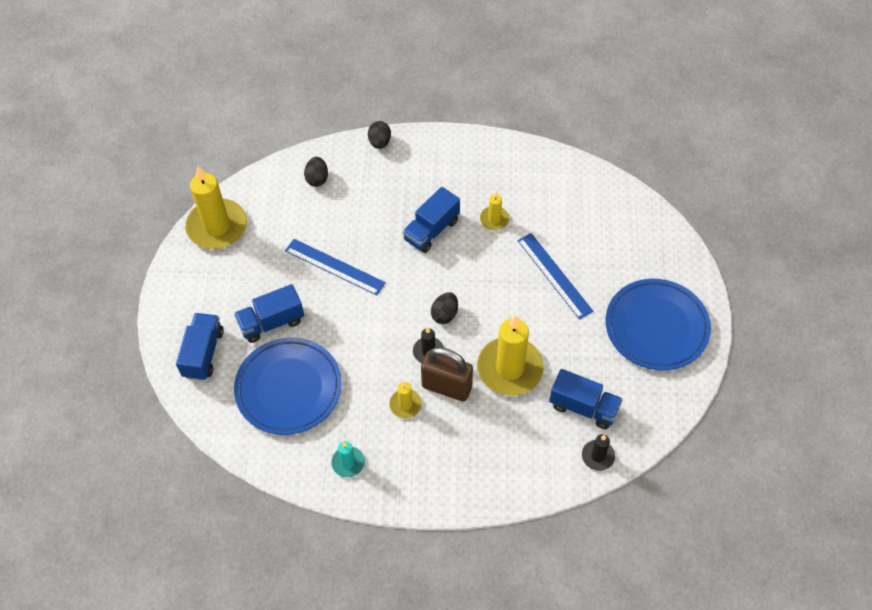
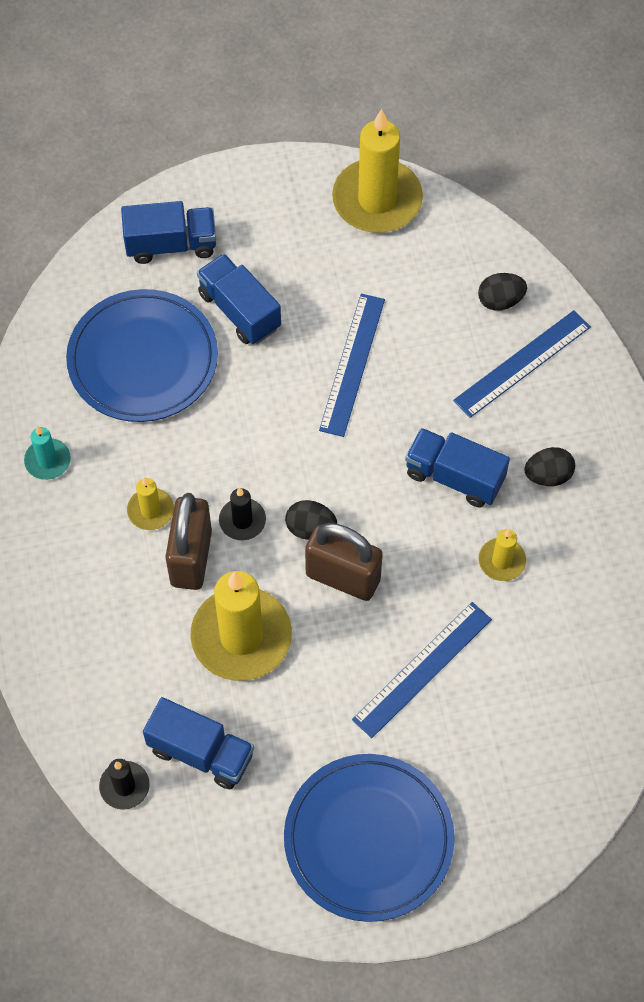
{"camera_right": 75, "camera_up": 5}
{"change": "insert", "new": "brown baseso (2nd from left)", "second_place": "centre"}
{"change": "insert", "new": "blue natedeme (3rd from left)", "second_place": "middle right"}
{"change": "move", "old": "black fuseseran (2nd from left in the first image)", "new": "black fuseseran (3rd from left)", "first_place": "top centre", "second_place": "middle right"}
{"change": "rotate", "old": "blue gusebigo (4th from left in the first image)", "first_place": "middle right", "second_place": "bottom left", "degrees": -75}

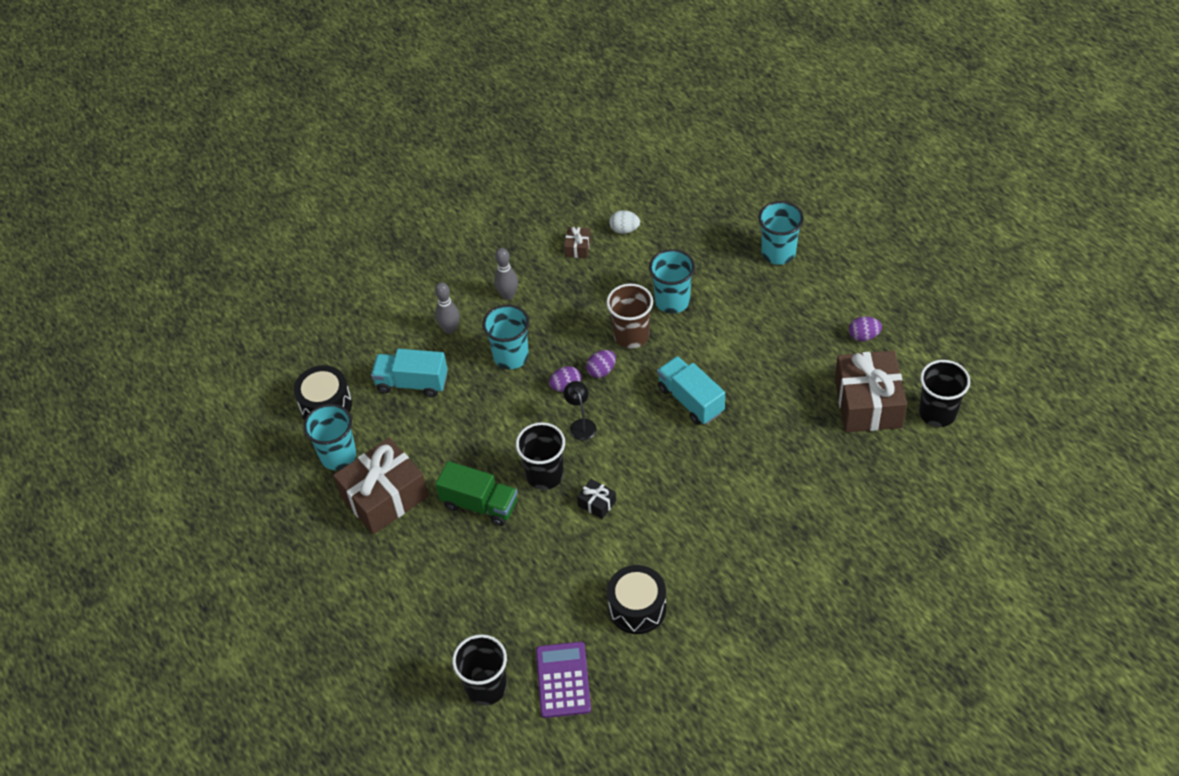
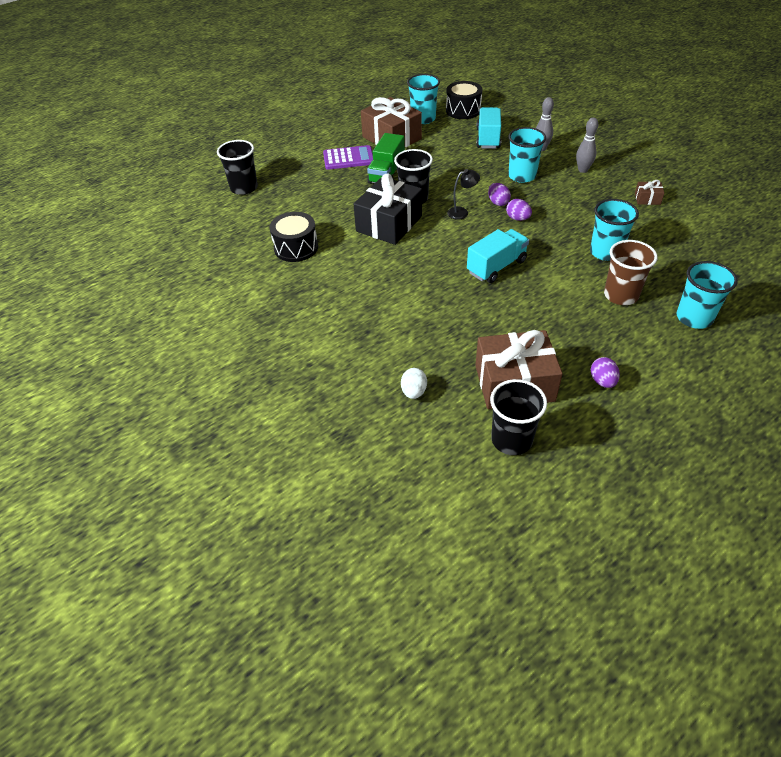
{"camera_right": 85, "camera_up": -5}
{"change": "move", "old": "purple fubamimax", "first_place": "bottom centre", "second_place": "top centre"}
{"change": "move", "old": "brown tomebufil", "first_place": "centre", "second_place": "middle right"}
{"change": "move", "old": "white fuseseran", "first_place": "top centre", "second_place": "centre"}
{"change": "resize", "old": "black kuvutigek", "first_place": "centre", "second_place": "top centre", "factor": 2.34}

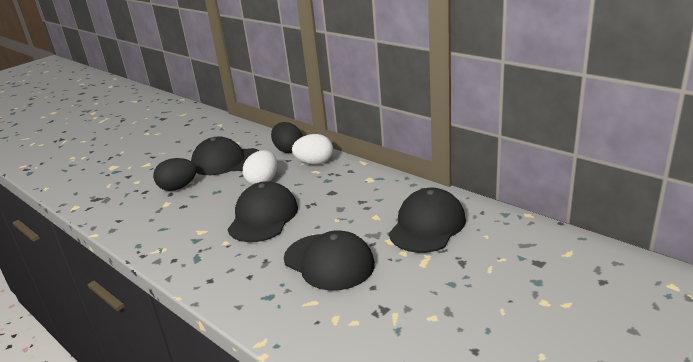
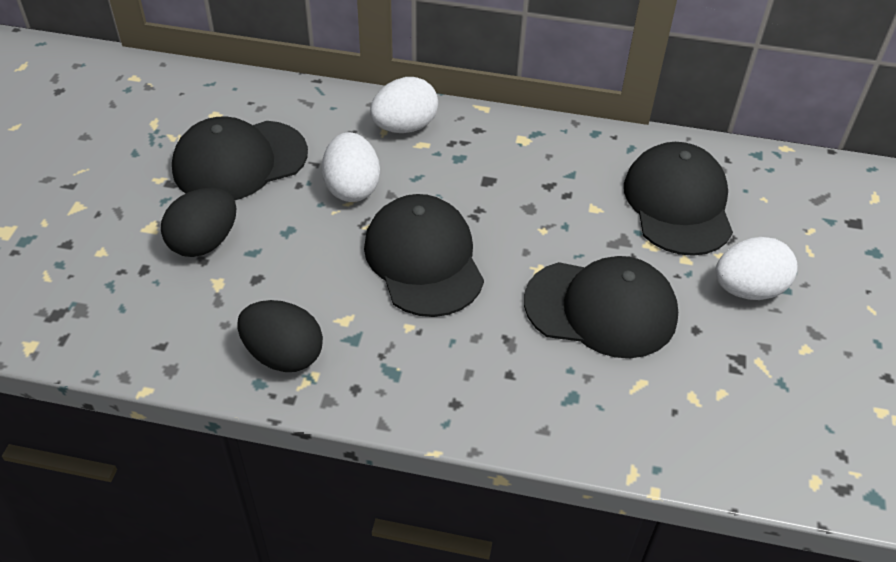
{"camera_right": -35, "camera_up": 20}
{"change": "insert", "new": "white fuseseran (3rd from left)", "second_place": "middle right"}
{"change": "move", "old": "black fuseseran (2nd from left)", "first_place": "centre", "second_place": "middle left"}

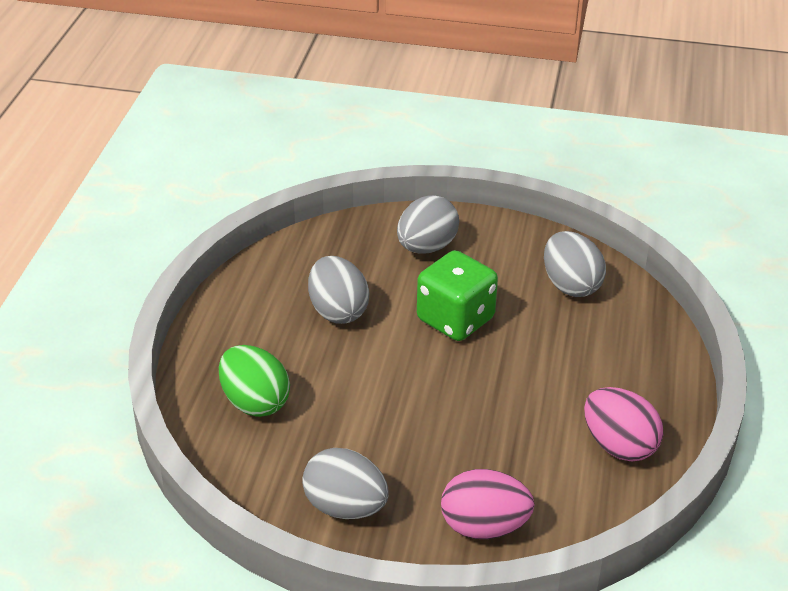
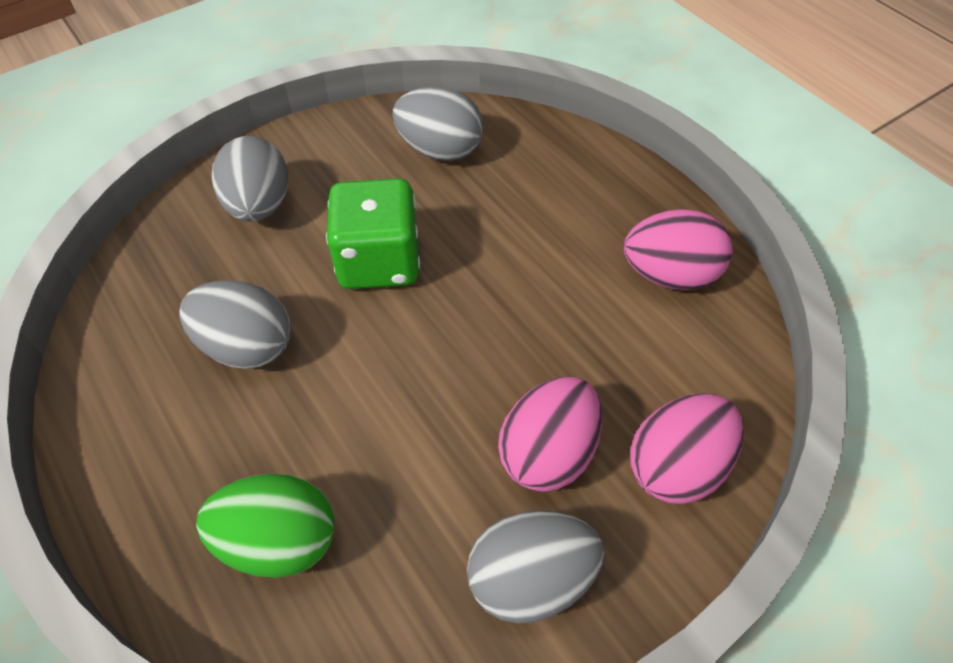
{"camera_right": -45, "camera_up": 15}
{"change": "insert", "new": "pink fuseseran (1st from left)", "second_place": "centre"}

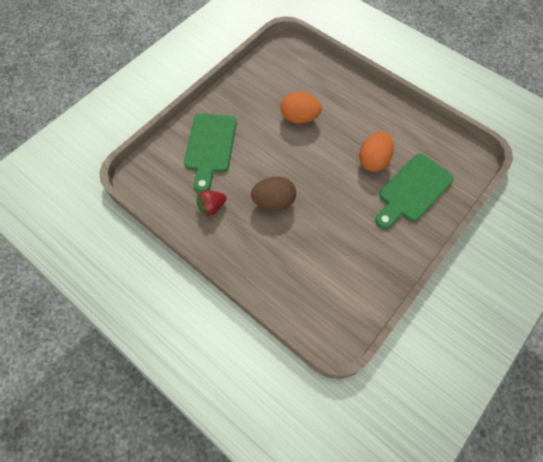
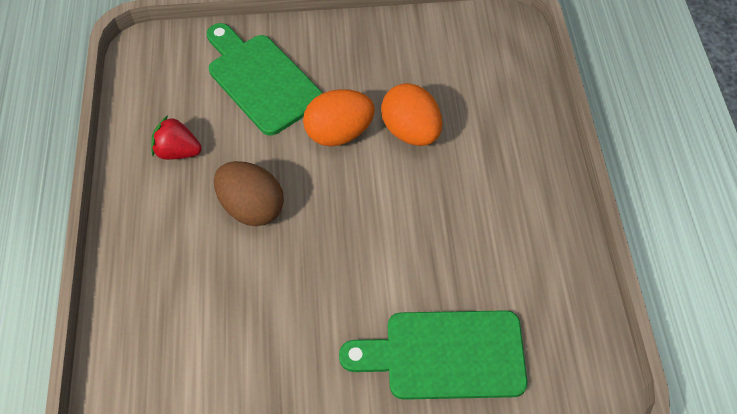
{"camera_right": 45, "camera_up": -5}
{"change": "move", "old": "orange fuseseran (2nd from left in the first image)", "new": "orange fuseseran (1st from left)", "first_place": "top right", "second_place": "top centre"}
{"change": "rotate", "old": "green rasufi (1st from left)", "first_place": "top centre", "second_place": "top centre", "degrees": 90}

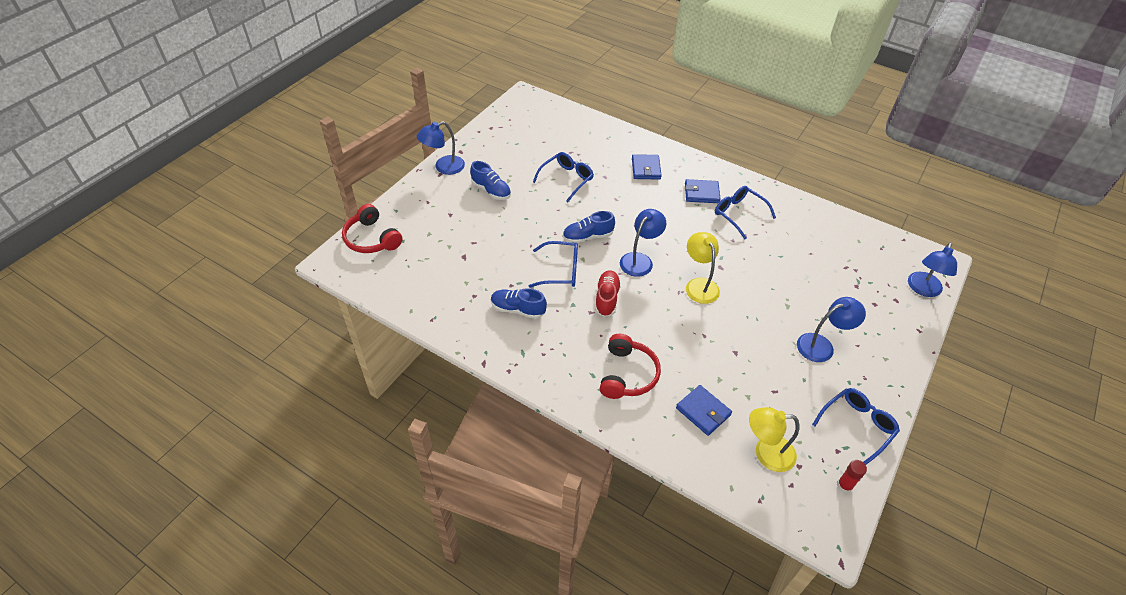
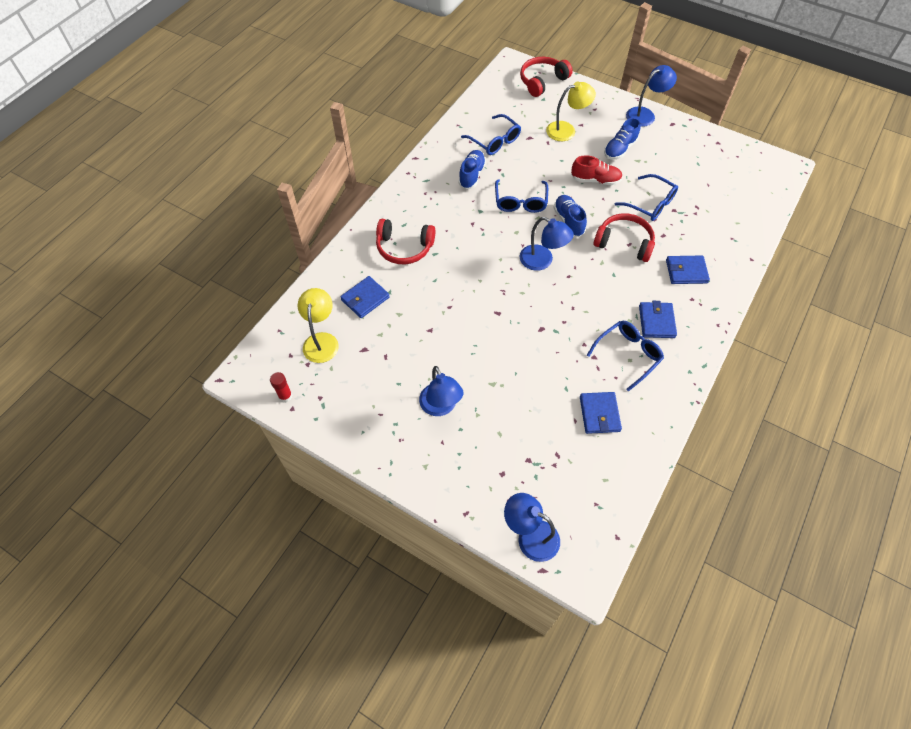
{"camera_right": 90, "camera_up": 10}
{"change": "insert", "new": "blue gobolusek (2nd from left)", "second_place": "centre"}
{"change": "insert", "new": "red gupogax (3rd from left)", "second_place": "top right"}
{"change": "move", "old": "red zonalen", "first_place": "centre", "second_place": "top centre"}
{"change": "move", "old": "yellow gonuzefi (1st from left in the first image)", "new": "yellow gonuzefi (2nd from left)", "first_place": "centre", "second_place": "top centre"}
{"change": "move", "old": "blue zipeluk (4th from left in the first image)", "new": "blue zipeluk (1st from left)", "first_place": "bottom right", "second_place": "top centre"}
{"change": "rotate", "old": "blue gonuzefi (1st from left in the first image)", "first_place": "top centre", "second_place": "top right", "degrees": 90}

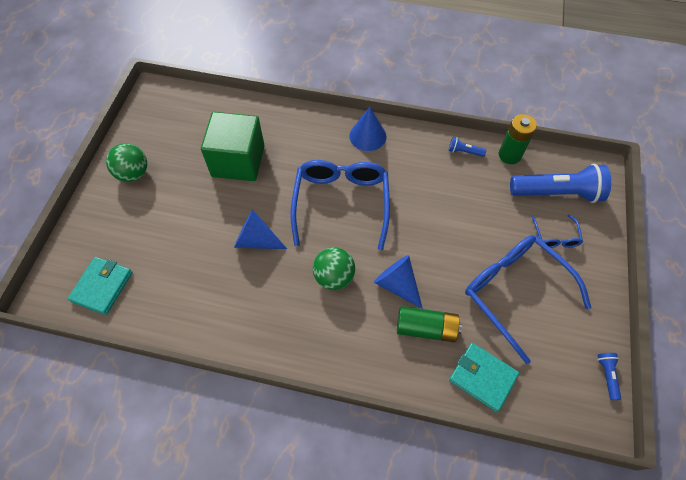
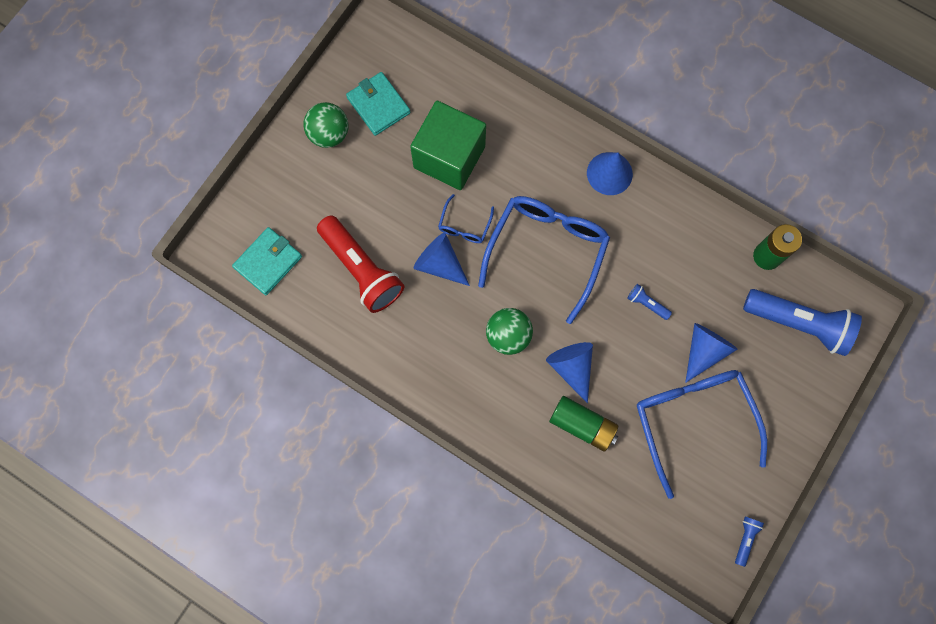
{"camera_right": 20, "camera_up": 15}
{"change": "insert", "new": "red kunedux", "second_place": "centre"}
{"change": "insert", "new": "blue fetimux (4th from left)", "second_place": "middle right"}
{"change": "move", "old": "blue kunedux (1st from left)", "first_place": "top right", "second_place": "middle right"}
{"change": "move", "old": "turquoise gobolusek (2nd from left)", "first_place": "bottom right", "second_place": "top centre"}
{"change": "move", "old": "blue zipeluk (3rd from left in the first image)", "new": "blue zipeluk (1st from left)", "first_place": "middle right", "second_place": "centre"}

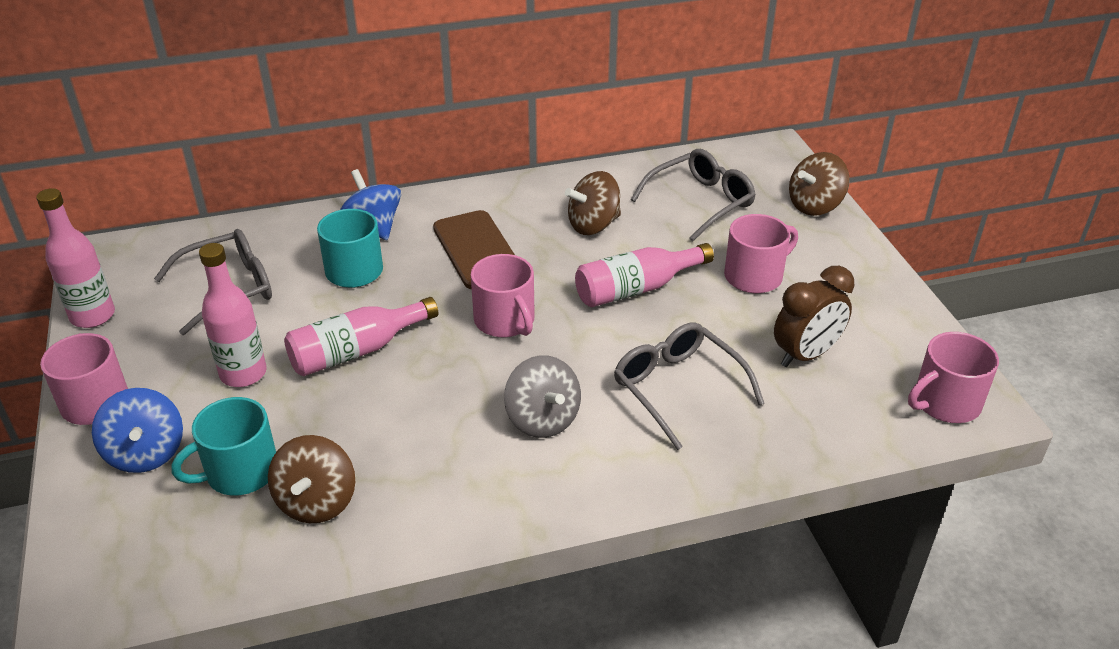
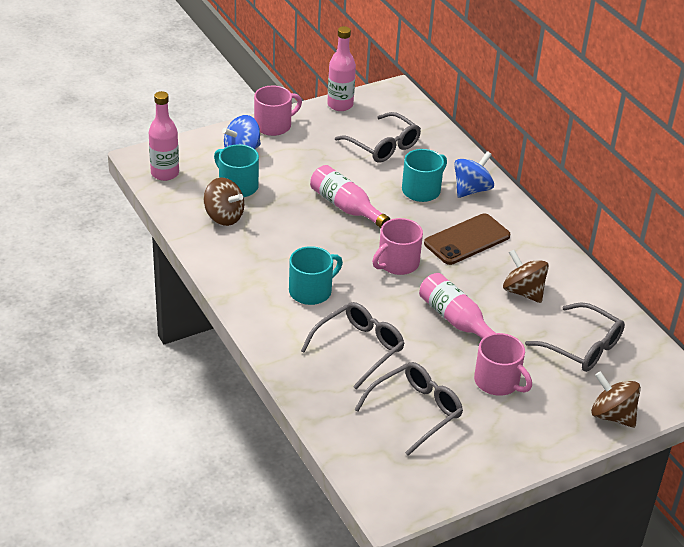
{"camera_right": 75, "camera_up": 0}
{"change": "delete", "old": "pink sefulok (4th from left)", "first_place": "middle right"}
{"change": "move", "old": "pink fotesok (2nd from left in the first image)", "new": "pink fotesok (1st from left)", "first_place": "middle left", "second_place": "top left"}
{"change": "replace", "old": "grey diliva", "new": "turquoise sefulok (2nd from left)", "first_place": "centre", "second_place": "centre"}
{"change": "replace", "old": "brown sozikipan", "new": "grey zipeluk (3rd from left)", "first_place": "middle right", "second_place": "bottom centre"}
{"change": "rotate", "old": "brown diliva (1st from left)", "first_place": "bottom left", "second_place": "middle left", "degrees": -135}

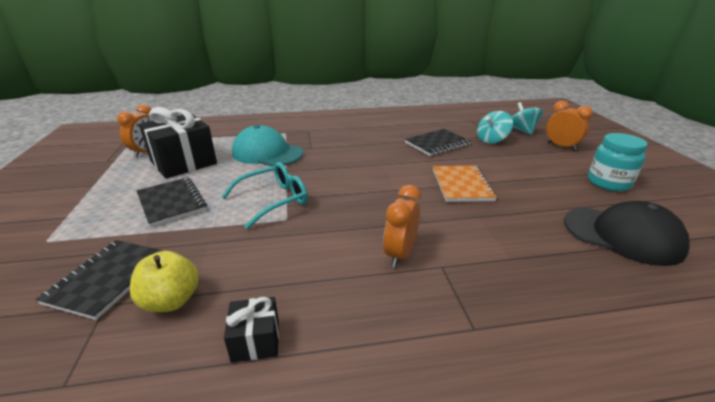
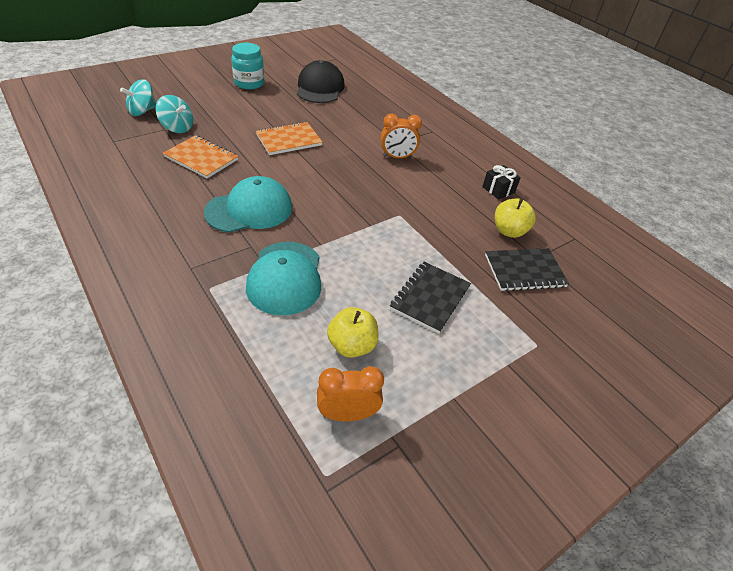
{"camera_right": -120, "camera_up": 15}
{"change": "delete", "old": "turquoise zipeluk", "first_place": "centre"}
{"change": "delete", "old": "orange sozikipan (3rd from left)", "first_place": "top right"}
{"change": "insert", "new": "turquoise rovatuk (1st from left)", "second_place": "centre"}
{"change": "replace", "old": "black kuvutigek (1st from left)", "new": "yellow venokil (1st from left)", "first_place": "middle left", "second_place": "centre"}
{"change": "recolor", "old": "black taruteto (3rd from left)", "new": "orange taruteto (1st from left)", "first_place": "centre", "second_place": "top left"}

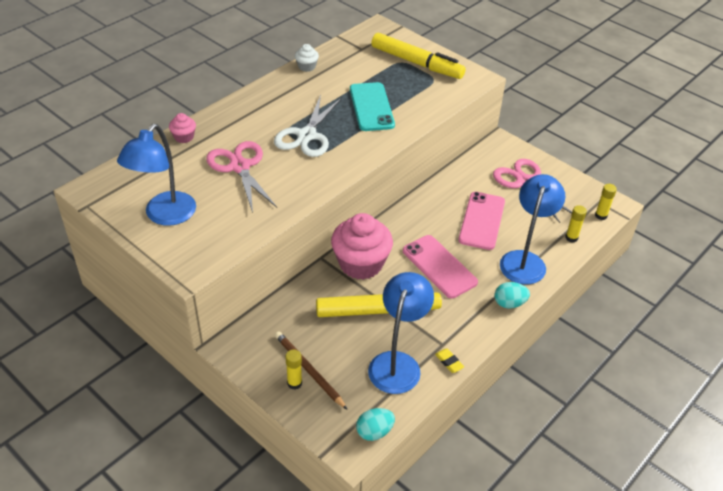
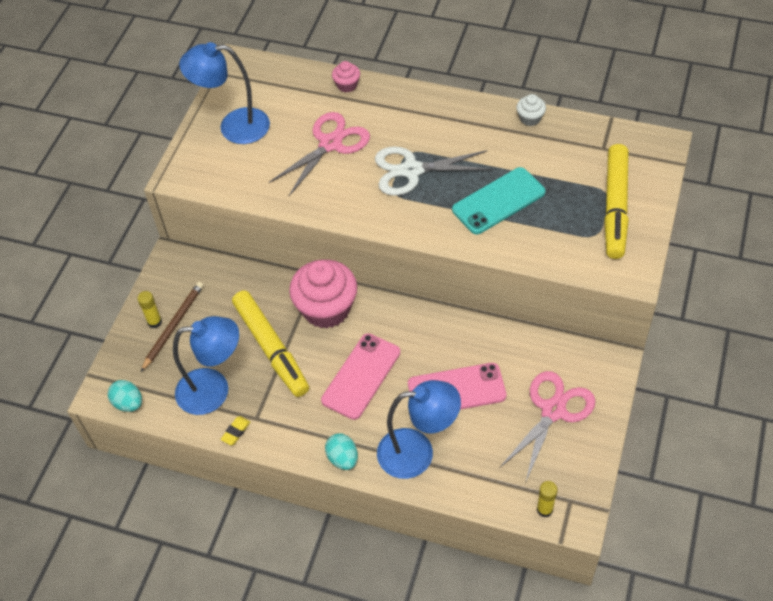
{"camera_right": 70, "camera_up": 10}
{"change": "delete", "old": "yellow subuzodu (2nd from left)", "first_place": "middle right"}

